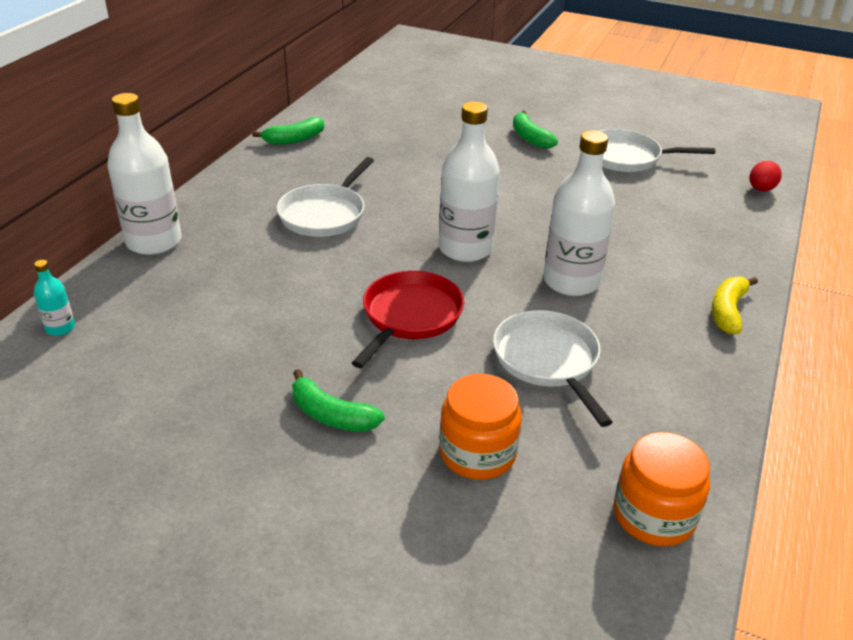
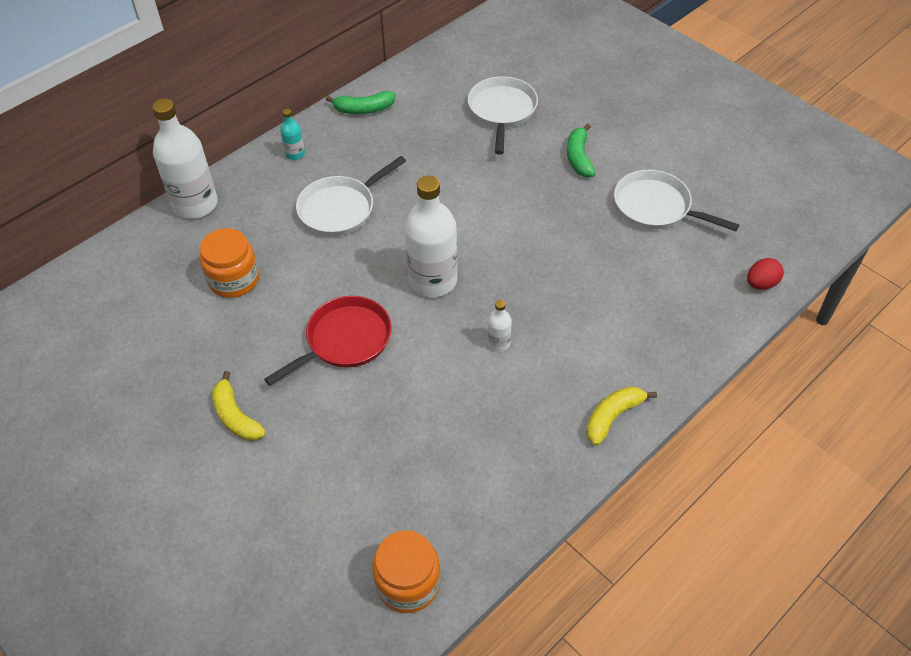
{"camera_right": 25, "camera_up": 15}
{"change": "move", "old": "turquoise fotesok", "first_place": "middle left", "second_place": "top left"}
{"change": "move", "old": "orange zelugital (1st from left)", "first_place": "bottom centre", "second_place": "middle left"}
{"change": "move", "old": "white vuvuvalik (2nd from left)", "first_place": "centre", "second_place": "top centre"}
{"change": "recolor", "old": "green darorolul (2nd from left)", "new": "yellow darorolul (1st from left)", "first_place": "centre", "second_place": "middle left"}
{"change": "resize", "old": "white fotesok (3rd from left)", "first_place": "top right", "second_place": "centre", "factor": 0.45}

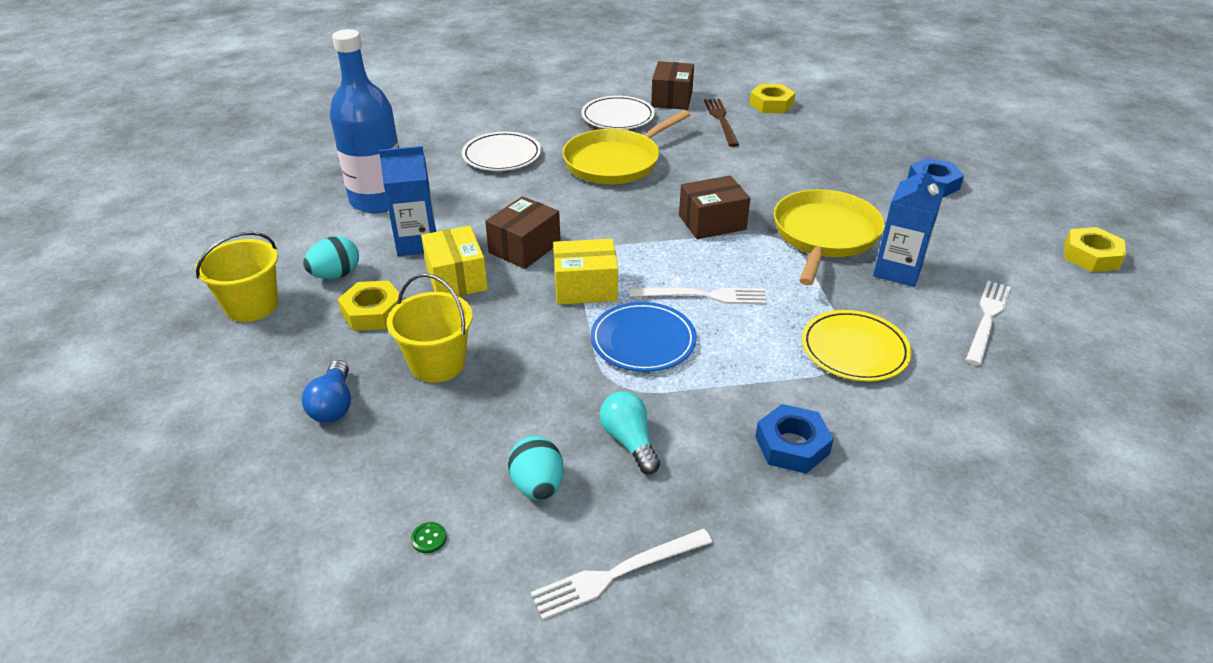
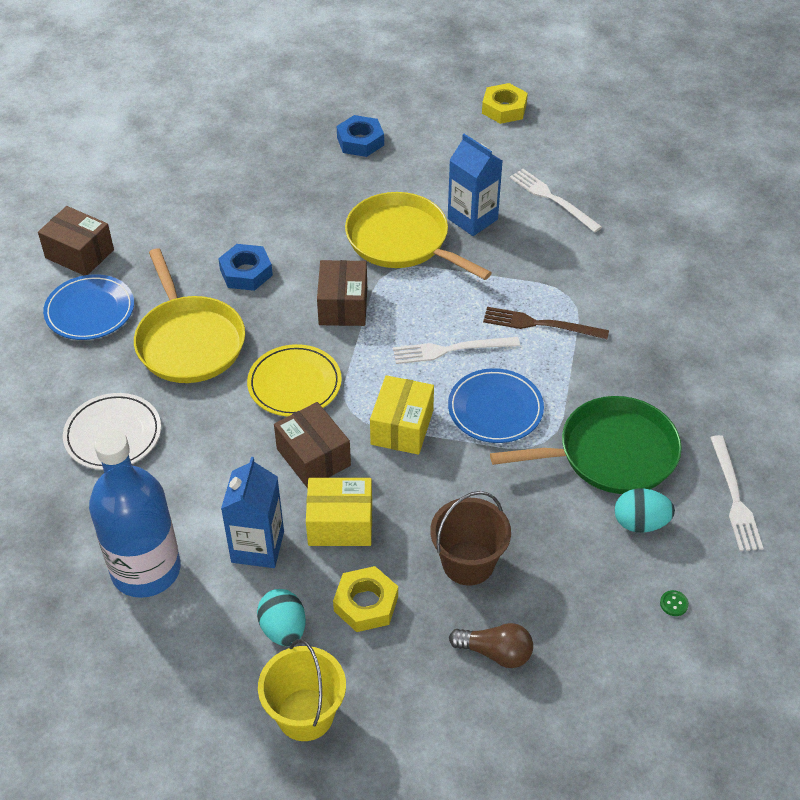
{"camera_right": -70, "camera_up": 10}
{"change": "delete", "old": "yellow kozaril (2nd from left)", "first_place": "top centre"}
{"change": "move", "old": "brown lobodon", "first_place": "top centre", "second_place": "middle right"}
{"change": "move", "old": "blue kozaril (1st from left)", "first_place": "centre", "second_place": "middle left"}
{"change": "move", "old": "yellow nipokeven", "first_place": "middle right", "second_place": "centre"}
{"change": "replace", "old": "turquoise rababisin", "new": "green vuvuvalik", "first_place": "centre", "second_place": "middle right"}
{"change": "recolor", "old": "blue rababisin", "new": "brown rababisin", "first_place": "middle left", "second_place": "bottom centre"}
{"change": "recolor", "old": "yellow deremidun (2nd from left)", "new": "brown deremidun", "first_place": "centre", "second_place": "bottom centre"}
{"change": "recolor", "old": "white nipokeven (2nd from left)", "new": "blue nipokeven (1st from left)", "first_place": "top centre", "second_place": "middle left"}
{"change": "rotate", "old": "white lobodon (2nd from left in the first image)", "first_place": "centre", "second_place": "centre", "degrees": -120}

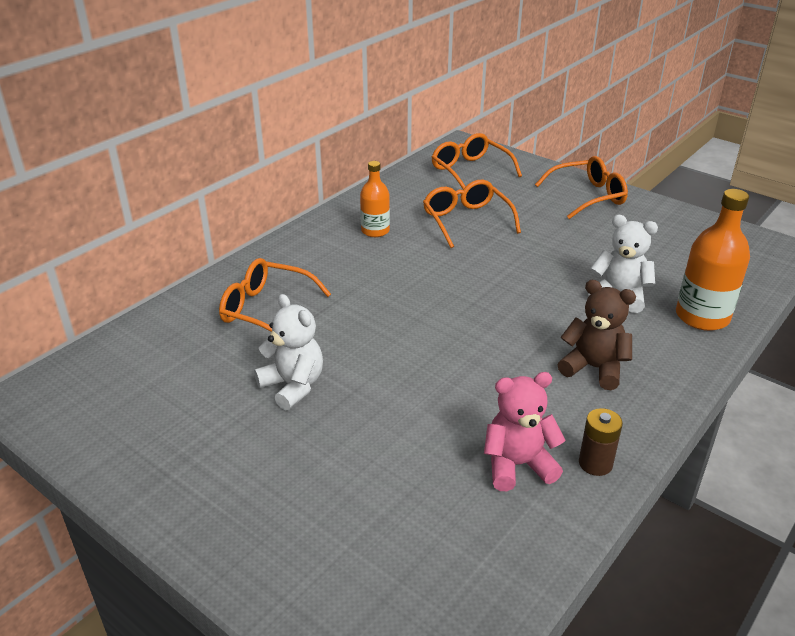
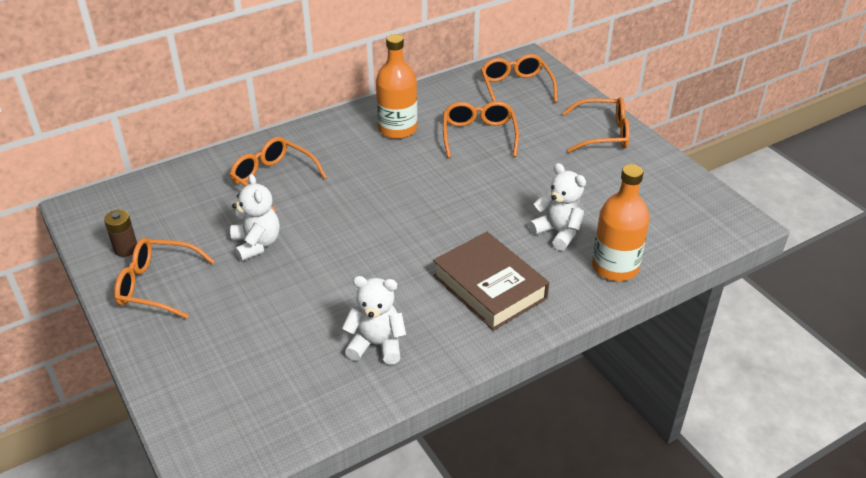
{"camera_right": 20, "camera_up": 5}
{"change": "insert", "new": "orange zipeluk (1st from left)", "second_place": "middle left"}
{"change": "move", "old": "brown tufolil", "first_place": "bottom right", "second_place": "middle left"}
{"change": "replace", "old": "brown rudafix", "new": "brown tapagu", "first_place": "middle right", "second_place": "centre"}
{"change": "recolor", "old": "pink rudafix", "new": "white rudafix (2nd from left)", "first_place": "bottom centre", "second_place": "bottom centre"}
{"change": "resize", "old": "orange fotesok (1st from left)", "first_place": "top centre", "second_place": "top centre", "factor": 1.6}

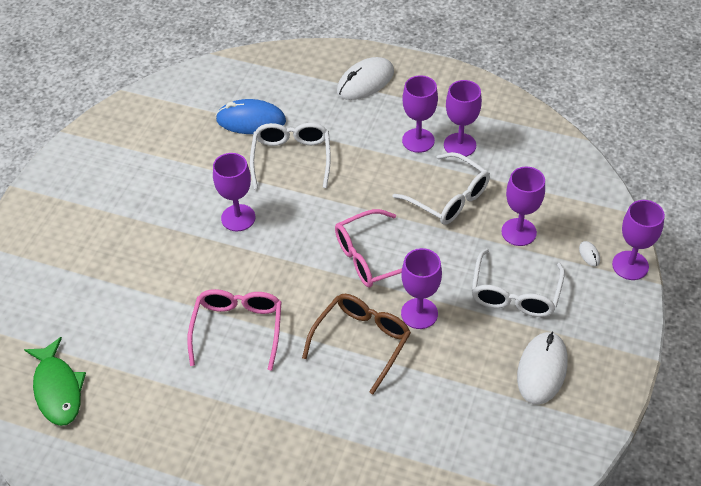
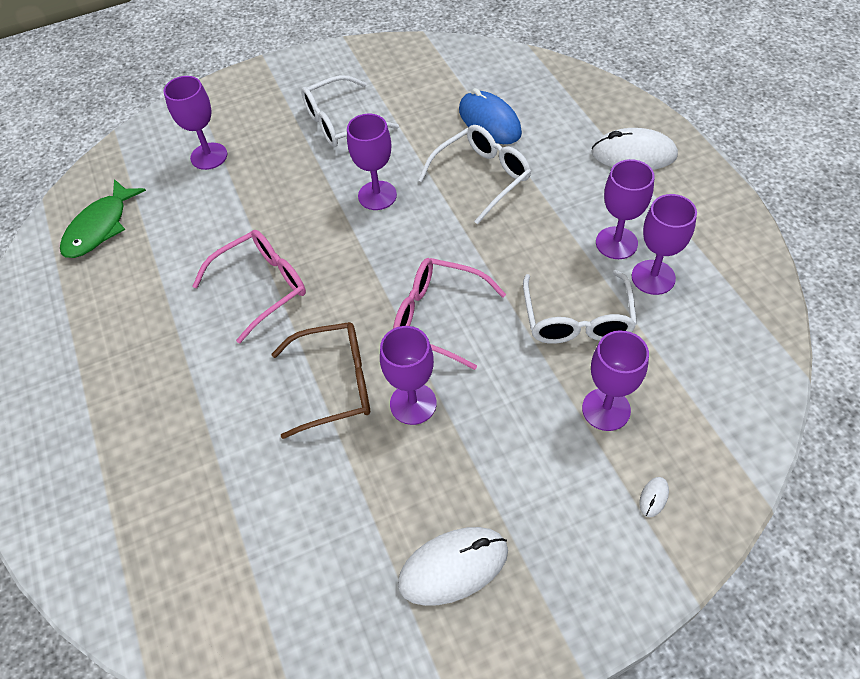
{"camera_right": 50, "camera_up": 5}
{"change": "move", "old": "white zipeluk (3rd from left in the first image)", "new": "white zipeluk (1st from left)", "first_place": "middle right", "second_place": "top centre"}
{"change": "move", "old": "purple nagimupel (6th from left in the first image)", "new": "purple nagimupel (1st from left)", "first_place": "middle right", "second_place": "top left"}

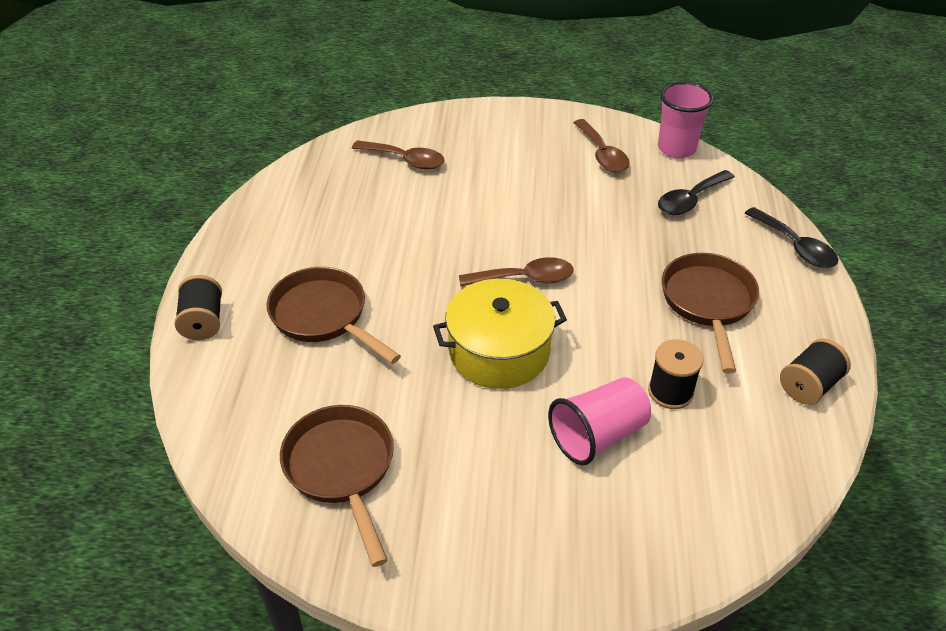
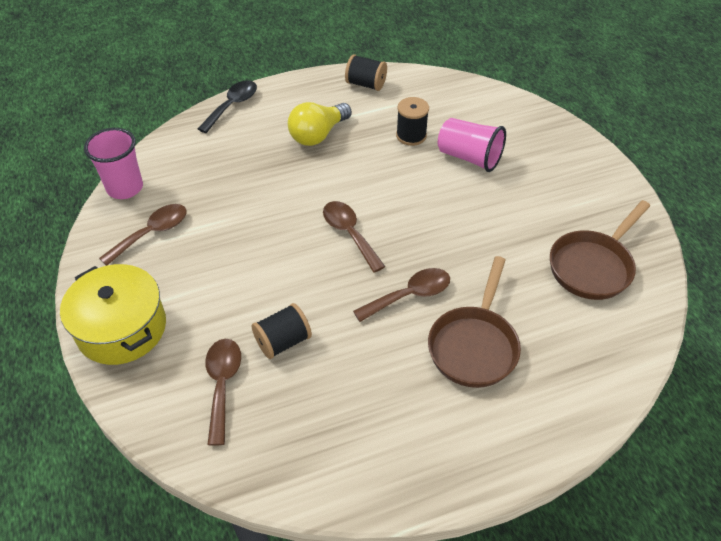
{"camera_right": -115, "camera_up": 5}
{"change": "delete", "old": "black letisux (1st from left)", "first_place": "top right"}
{"change": "insert", "new": "brown letisux (4th from left)", "second_place": "centre"}
{"change": "move", "old": "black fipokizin (1st from left)", "first_place": "middle left", "second_place": "centre"}
{"change": "move", "old": "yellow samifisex", "first_place": "centre", "second_place": "middle left"}
{"change": "replace", "old": "brown vuvuvalik (3rd from left)", "new": "yellow rababisin", "first_place": "middle right", "second_place": "top centre"}

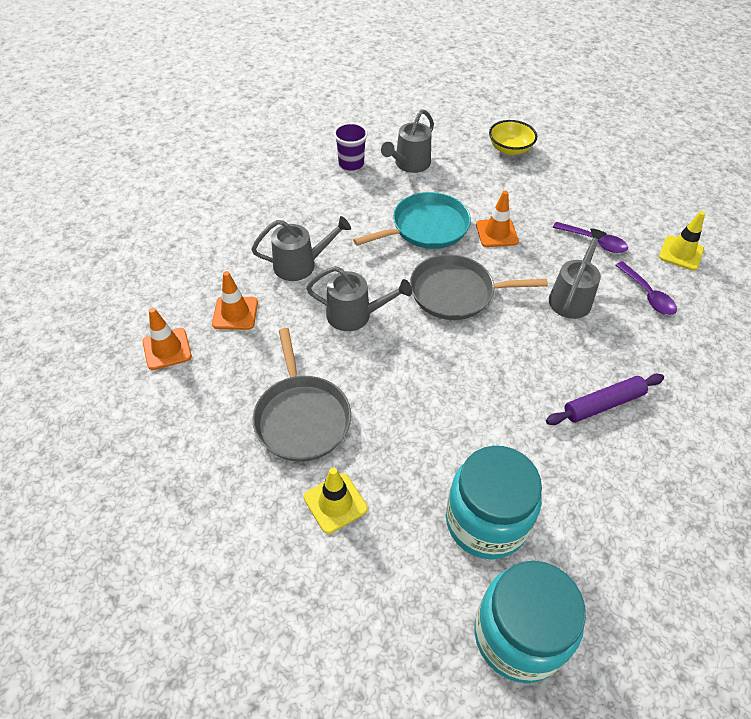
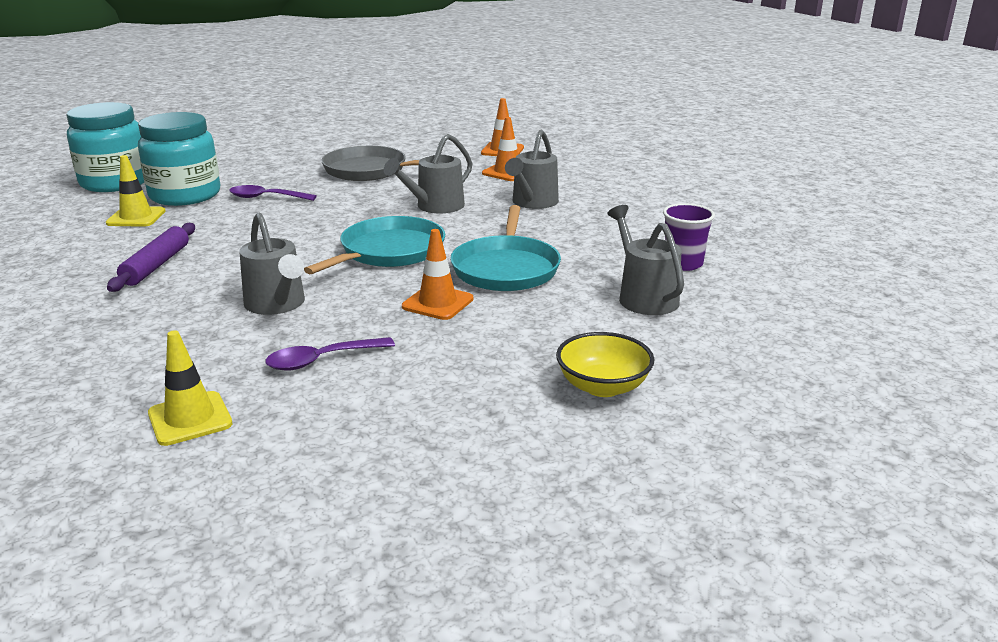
{"camera_right": 125, "camera_up": -25}
{"change": "move", "old": "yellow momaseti (1st from left)", "first_place": "bottom centre", "second_place": "top left"}
{"change": "move", "old": "purple letisux (2nd from left in the first image)", "new": "purple letisux (1st from left)", "first_place": "middle right", "second_place": "top left"}
{"change": "recolor", "old": "grey vuvuvalik (2nd from left)", "new": "turquoise vuvuvalik (1st from left)", "first_place": "centre", "second_place": "centre"}

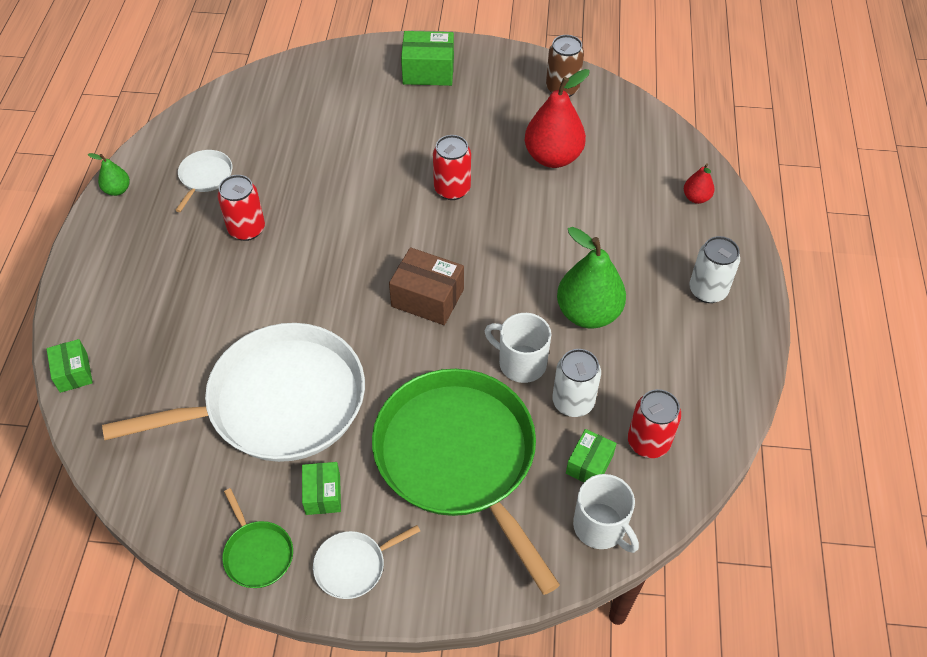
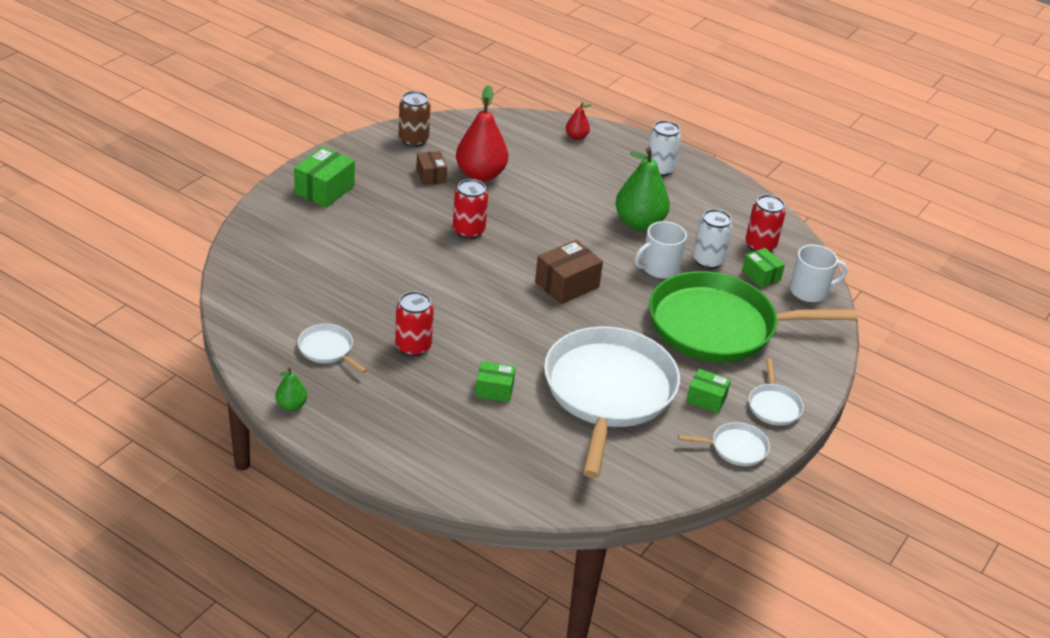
{"camera_right": -65, "camera_up": -15}
{"change": "insert", "new": "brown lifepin (1st from left)", "second_place": "top centre"}
{"change": "move", "old": "green lifepin (1st from left in the first image)", "new": "green lifepin (2nd from left)", "first_place": "middle left", "second_place": "centre"}
{"change": "recolor", "old": "green vuvuvalik (1st from left)", "new": "white vuvuvalik (3rd from left)", "first_place": "bottom left", "second_place": "bottom right"}

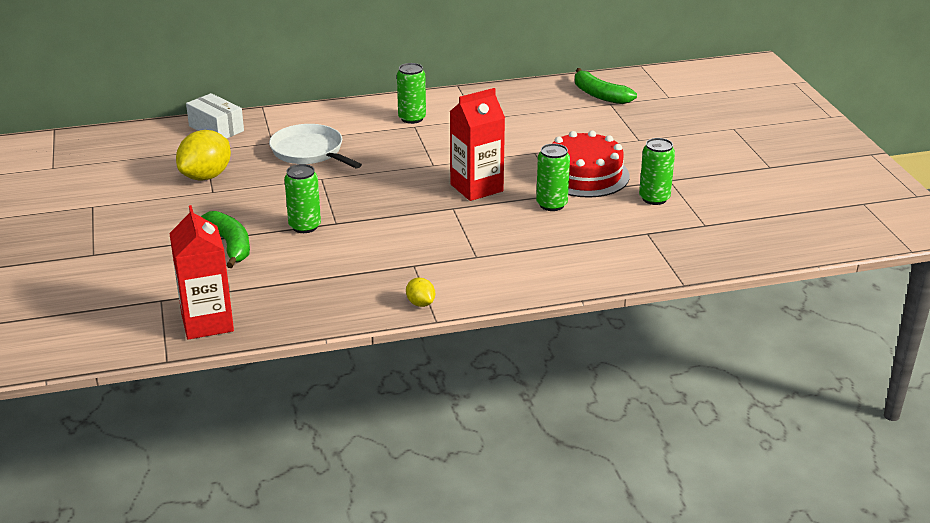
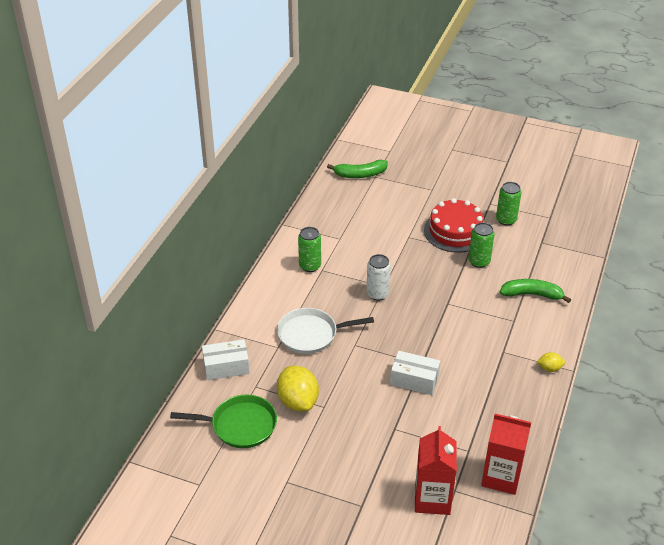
{"camera_right": -55, "camera_up": 10}
{"change": "insert", "new": "green vuvuvalik", "second_place": "bottom centre"}
{"change": "insert", "new": "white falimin", "second_place": "centre"}
{"change": "move", "old": "green darorolul (1st from left in the first image)", "new": "green darorolul (2nd from left)", "first_place": "middle left", "second_place": "middle right"}
{"change": "move", "old": "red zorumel (2nd from left in the first image)", "new": "red zorumel (1st from left)", "first_place": "top centre", "second_place": "bottom centre"}
{"change": "replace", "old": "green falimin (1st from left)", "new": "white lifepin (2nd from left)", "first_place": "middle left", "second_place": "bottom centre"}

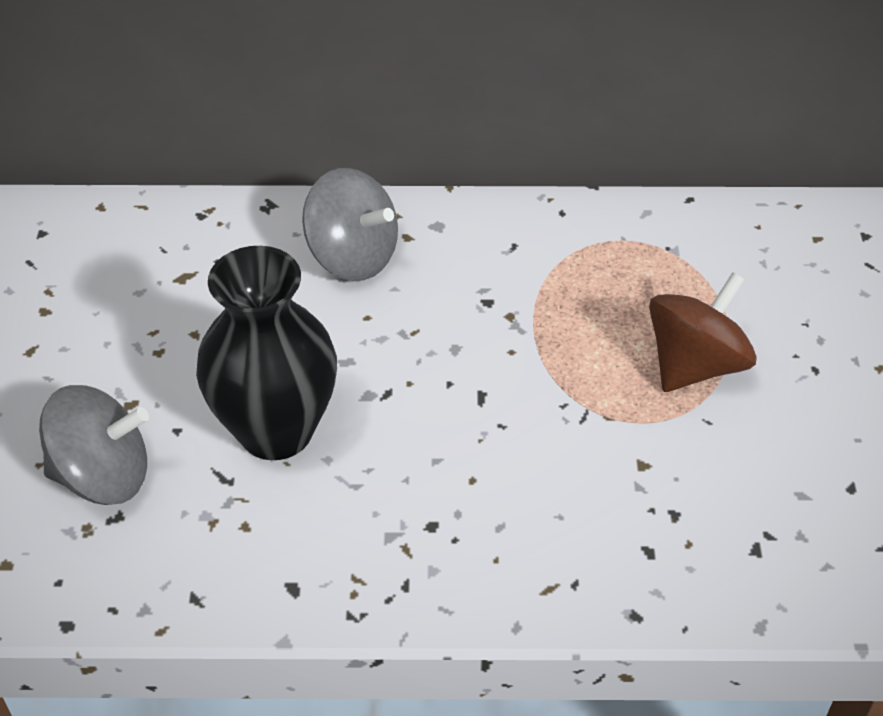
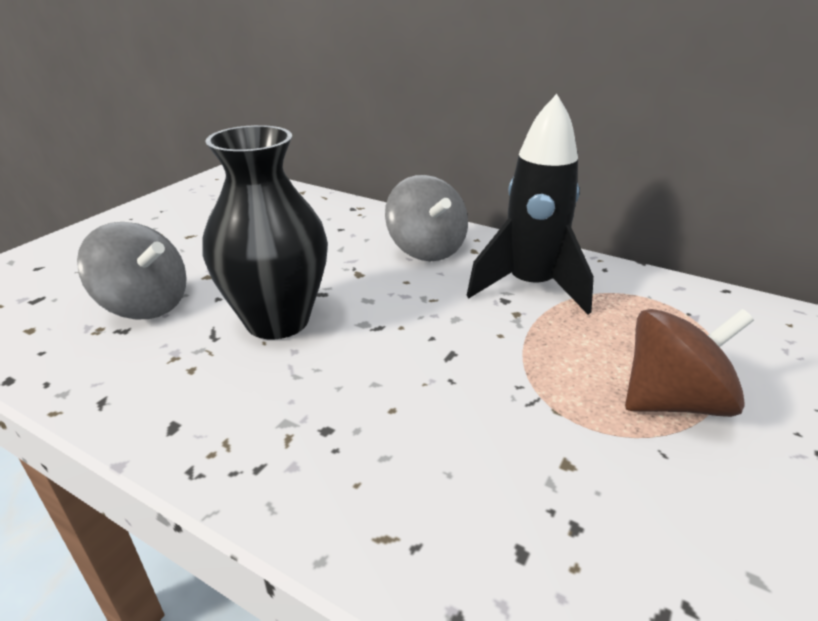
{"camera_right": 30, "camera_up": -15}
{"change": "insert", "new": "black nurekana", "second_place": "top centre"}

